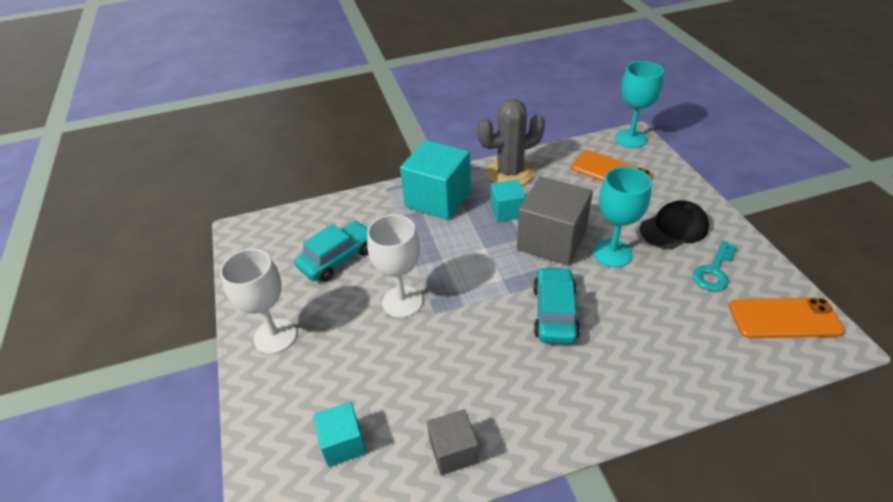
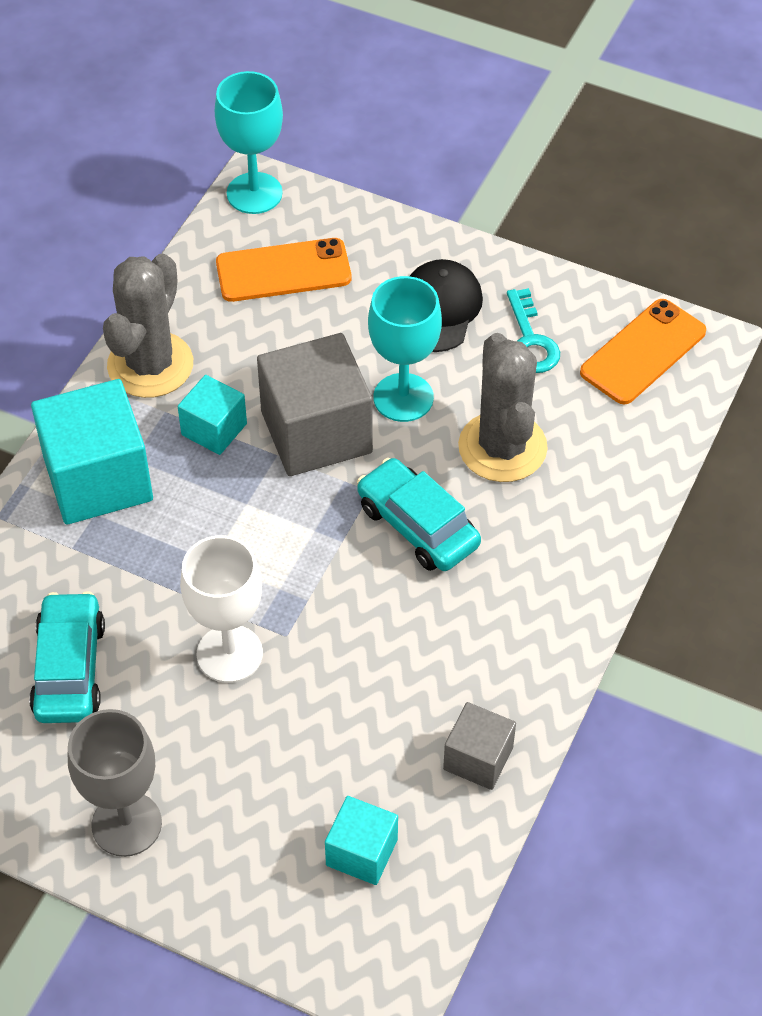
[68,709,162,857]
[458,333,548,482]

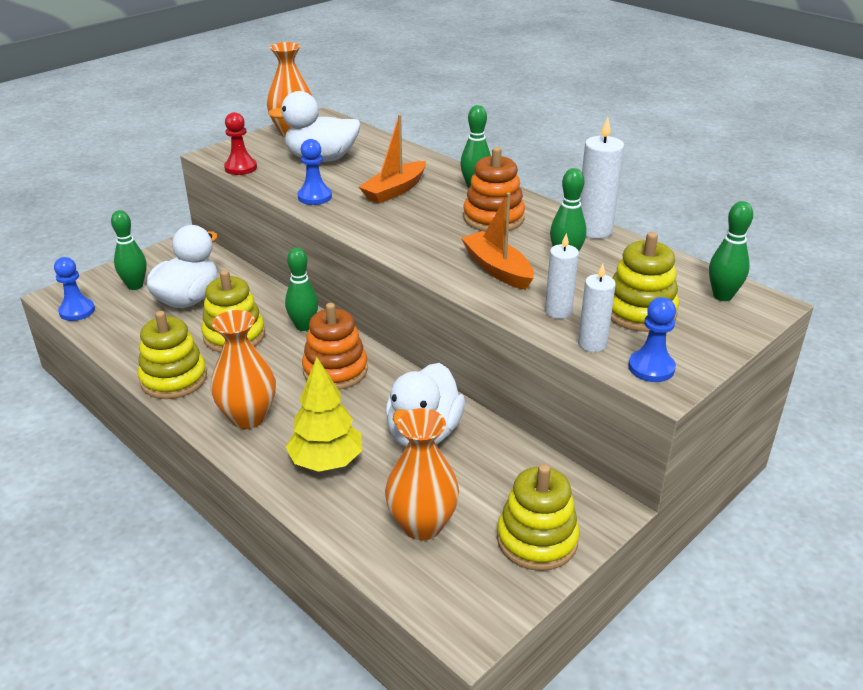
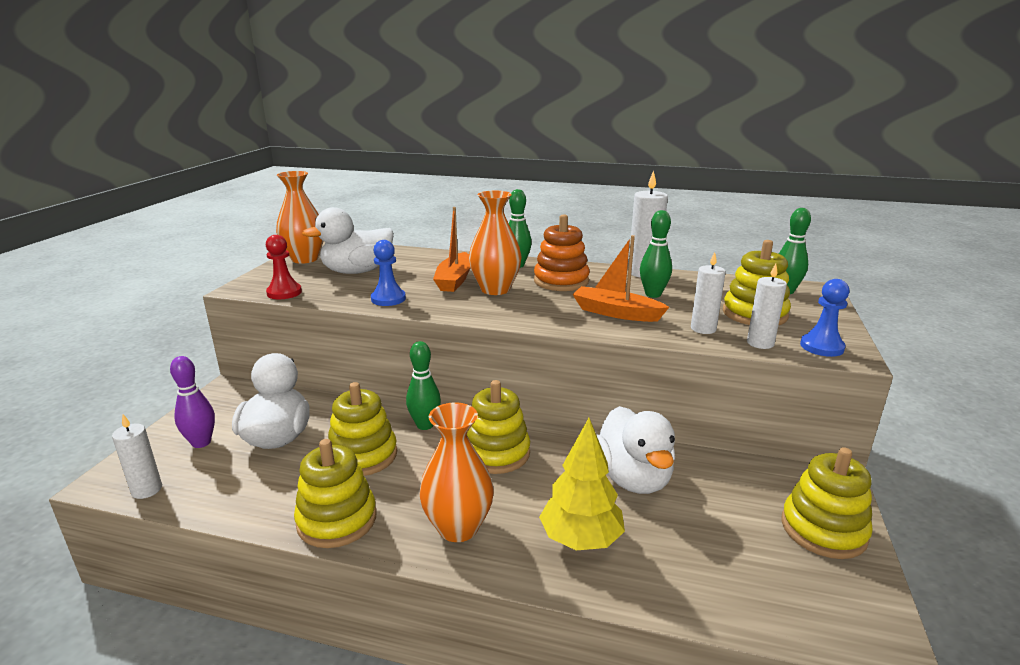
[112,414,162,499]
[170,356,215,448]
[467,380,530,474]
[469,190,522,295]

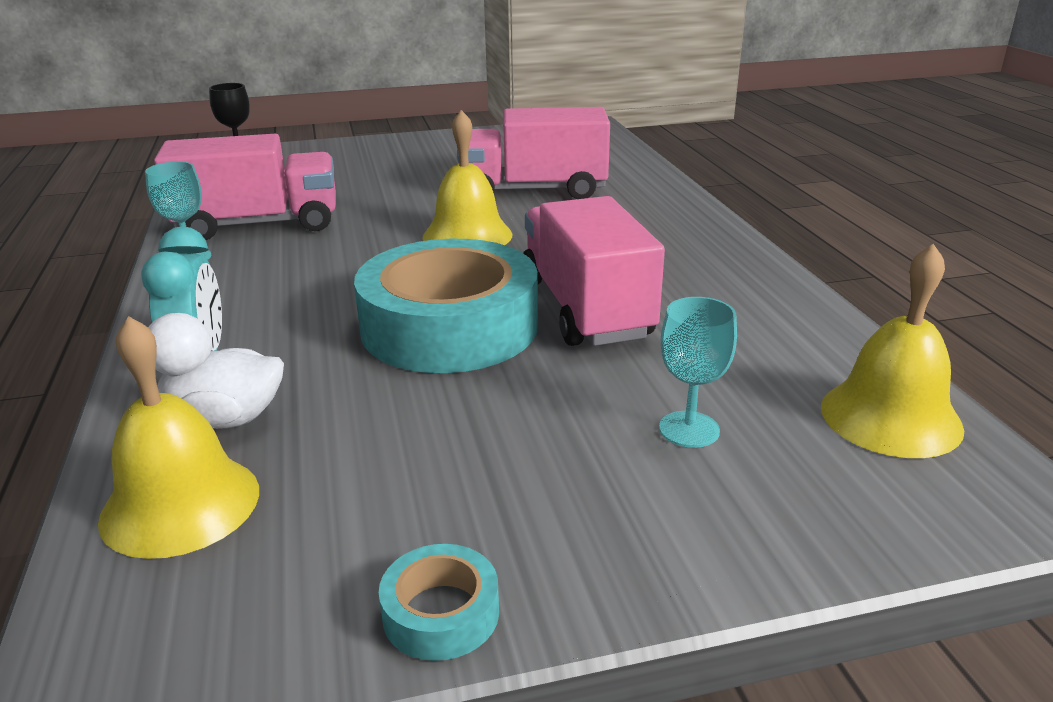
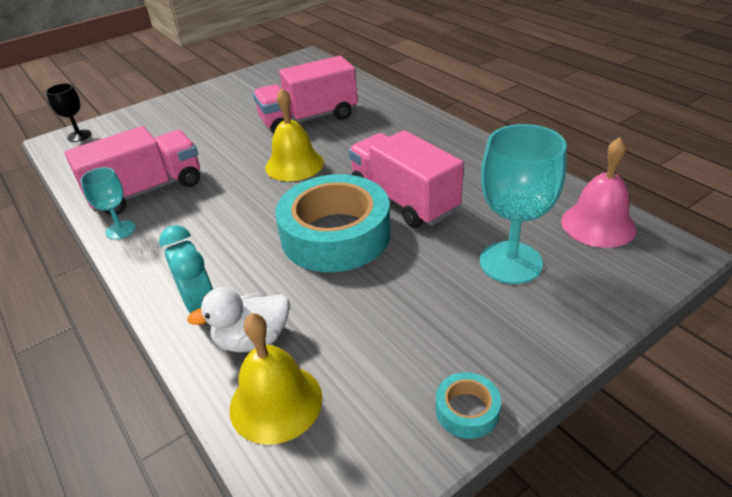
[480,124,567,284]
[561,137,636,248]

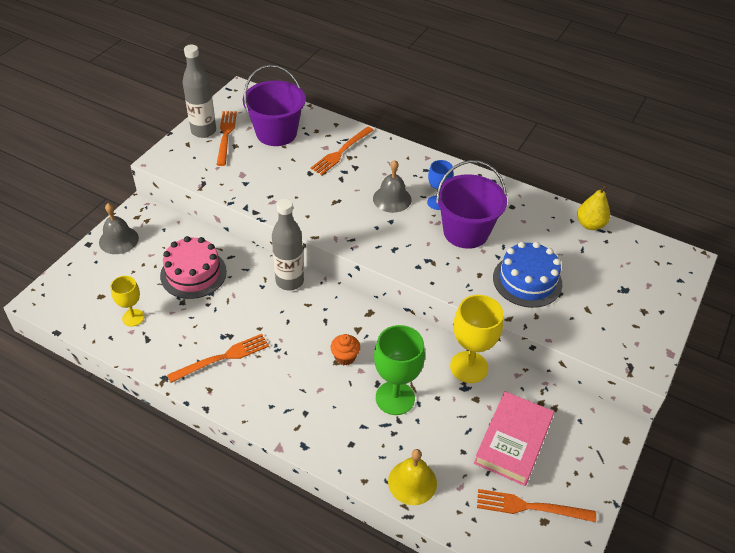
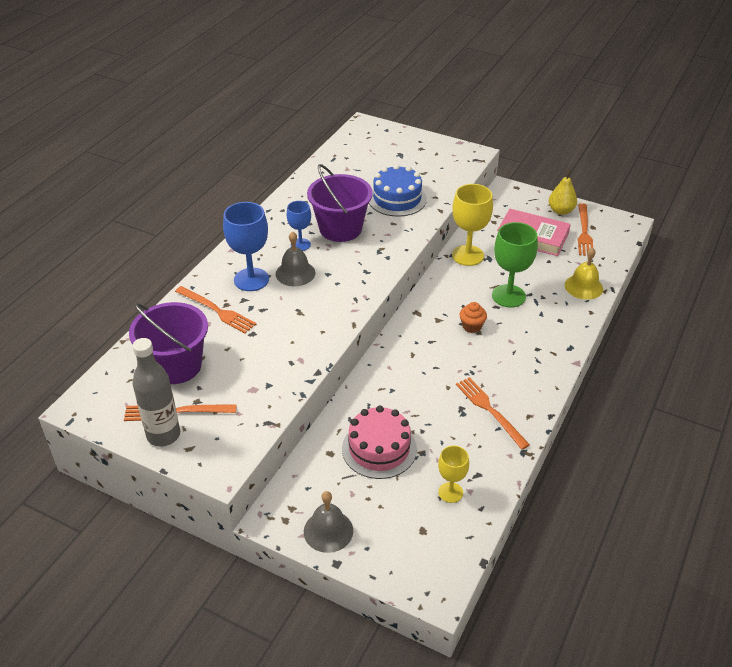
[223,202,269,291]
[549,170,577,215]
[272,199,304,291] (first image)

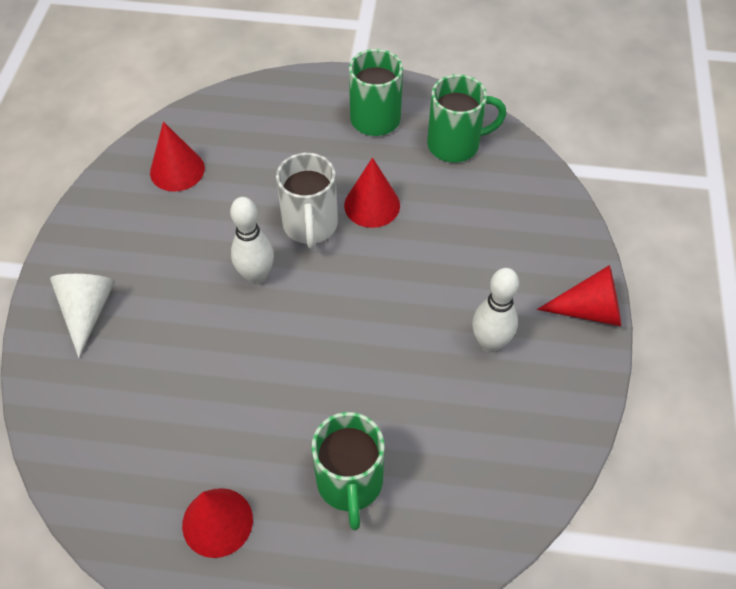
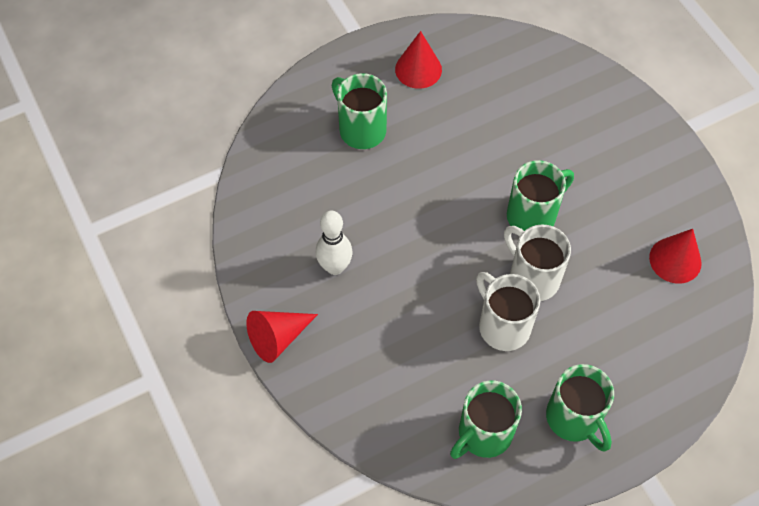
[476,272,540,351]
[507,160,574,231]
[50,274,115,358] (first image)

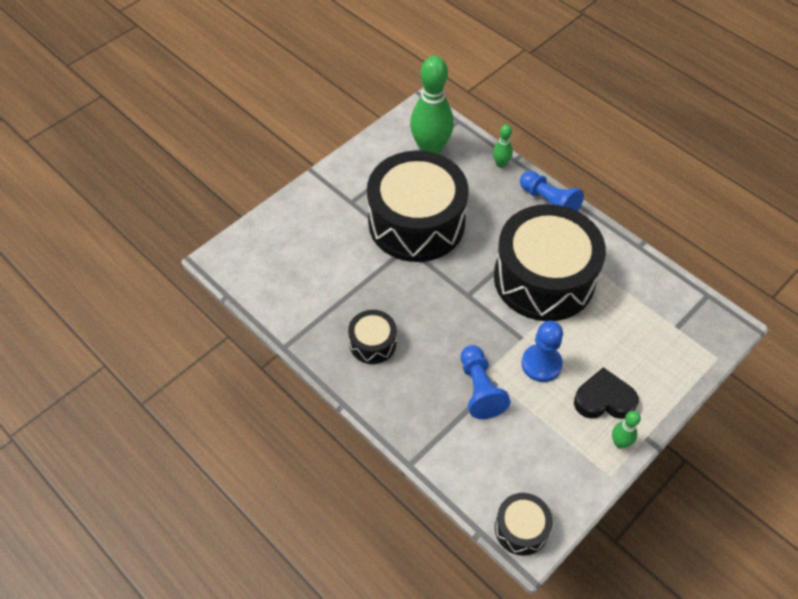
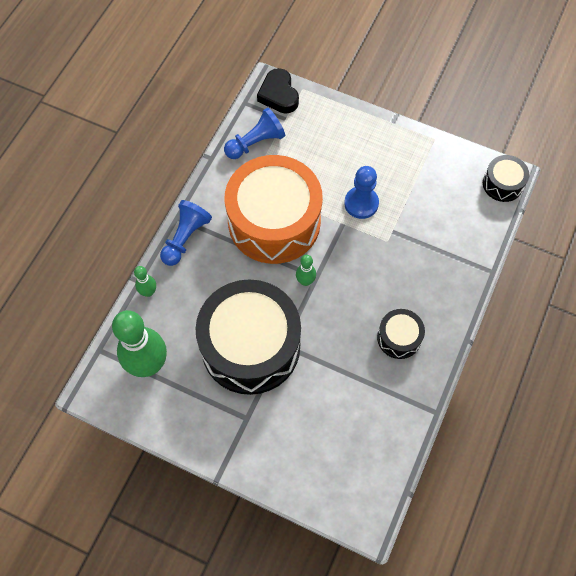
[224,108,285,159]
[225,155,323,264]
[257,68,299,114]
[296,255,316,286]

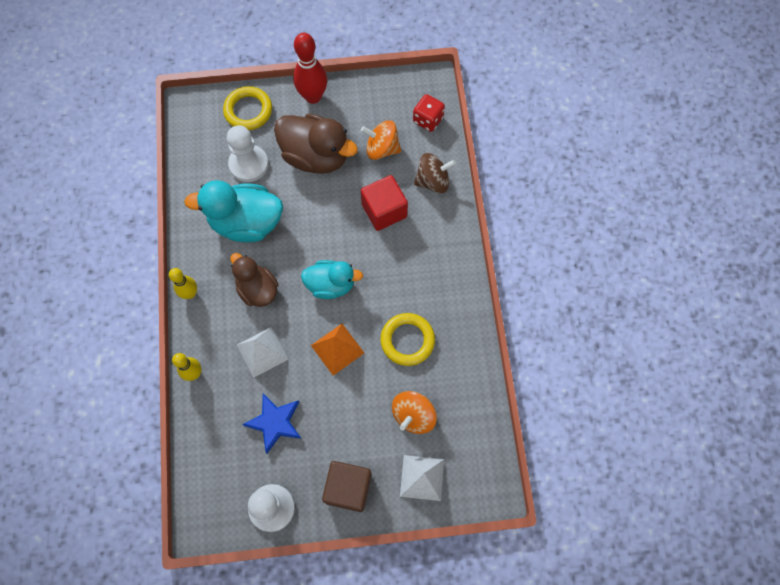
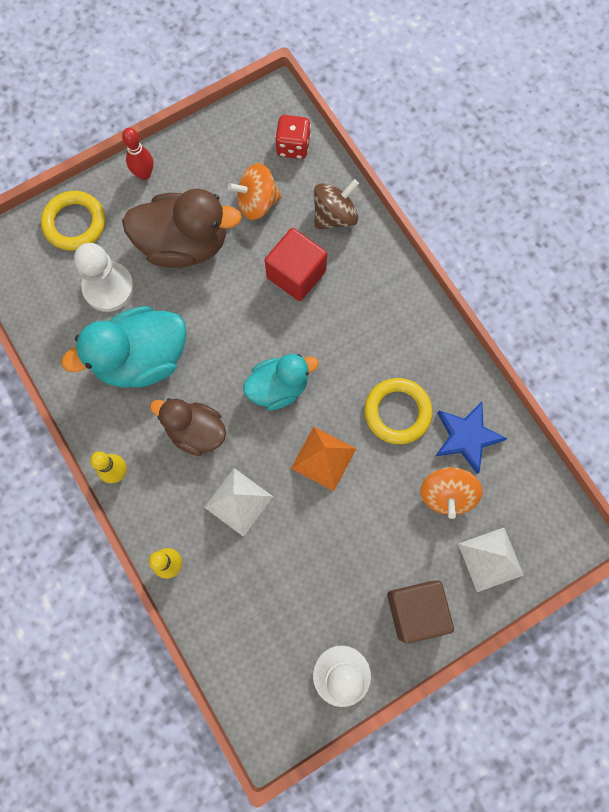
[122,128,153,180]
[436,401,508,474]

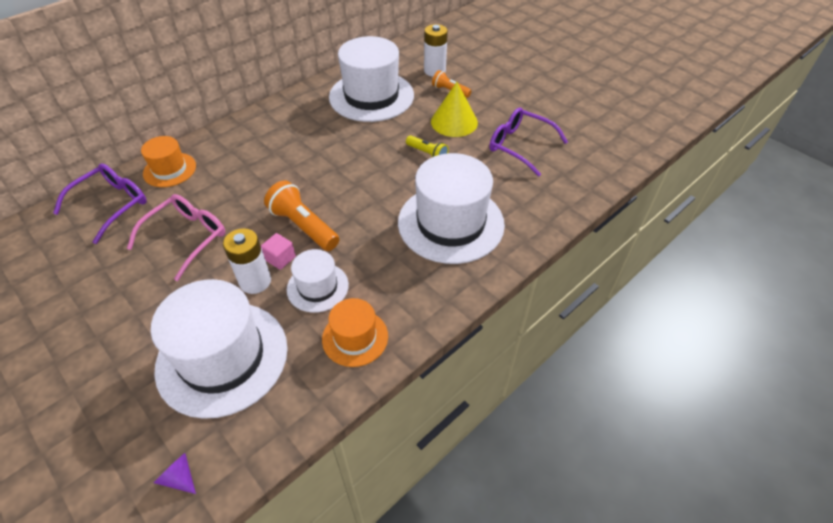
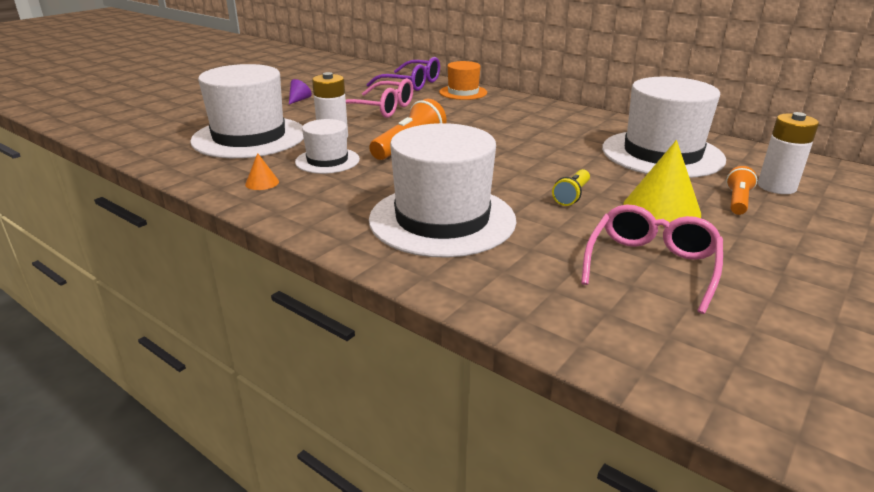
[245,153,279,190]
[289,79,312,104]
[581,204,723,314]
[261,233,296,270] (first image)

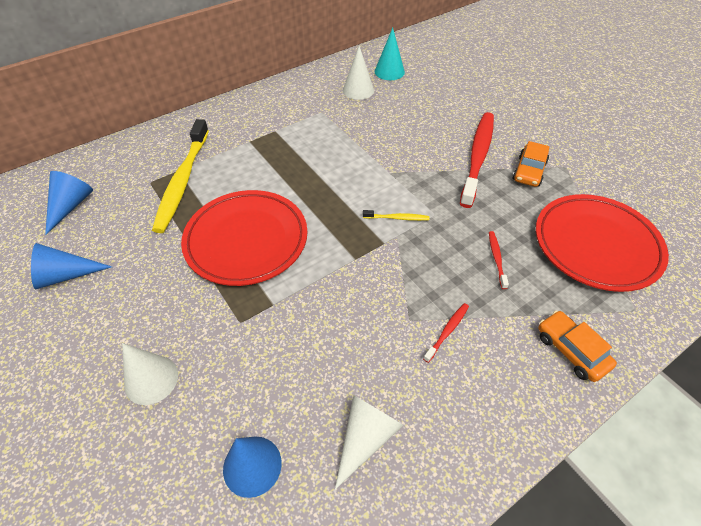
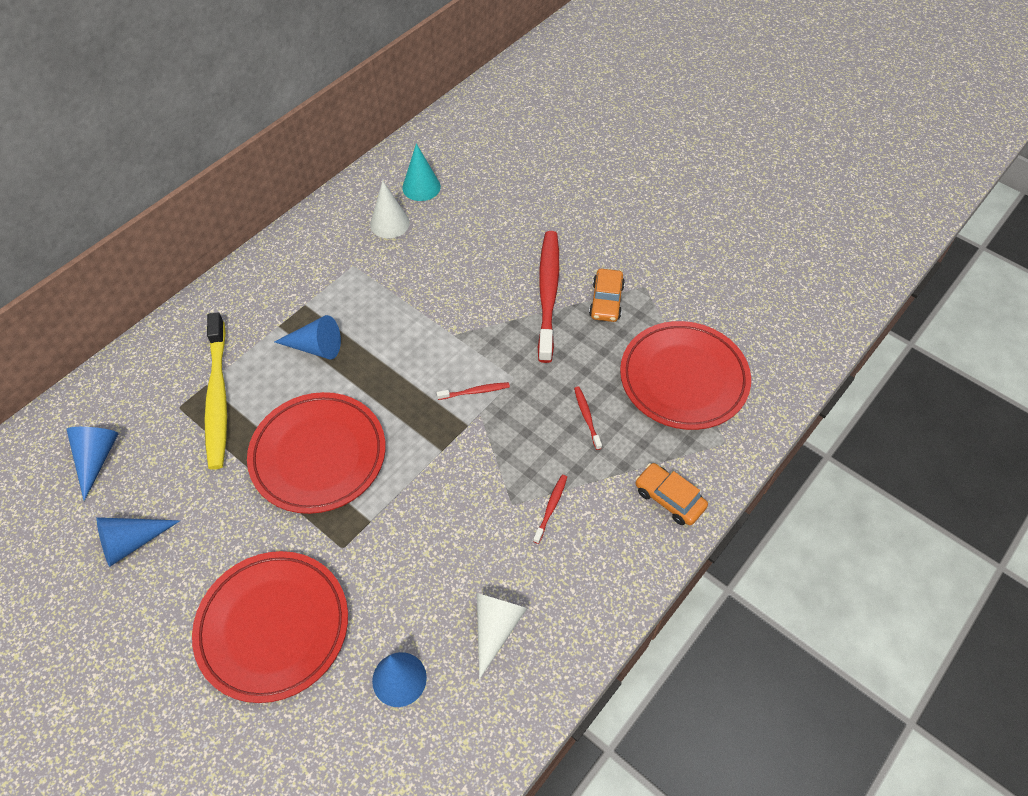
[192,551,348,703]
[275,315,341,359]
[437,382,510,400]

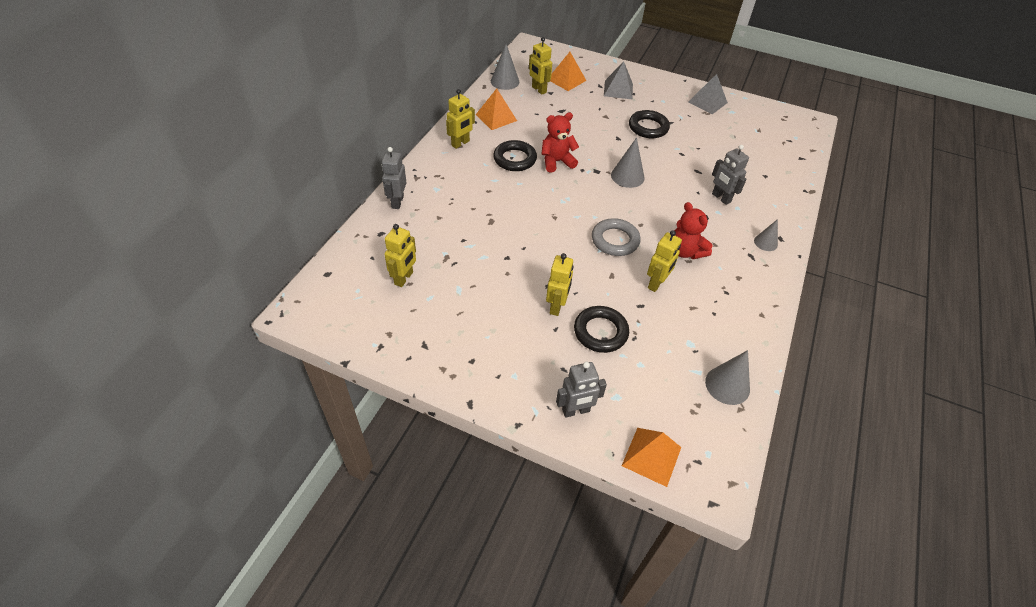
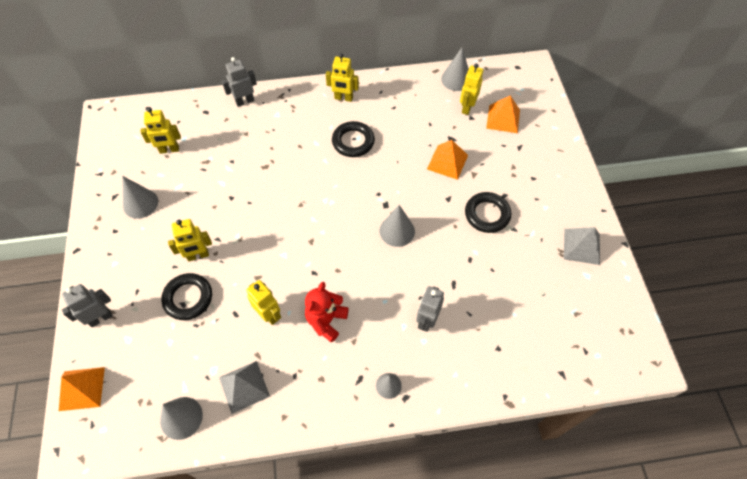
[62,284,113,327]
[122,176,158,219]
[219,361,270,414]
[246,280,281,325]
[427,140,468,180]
[542,112,579,173] (first image)
[592,218,641,256] (first image)

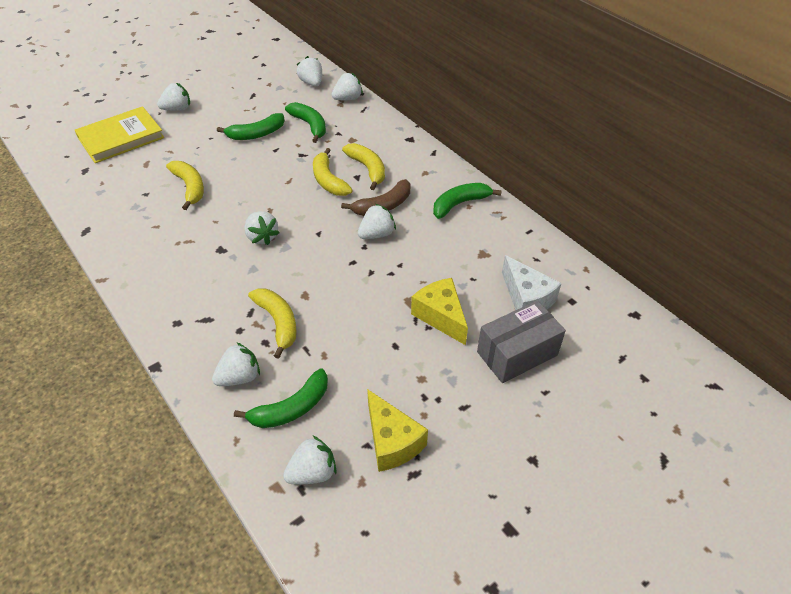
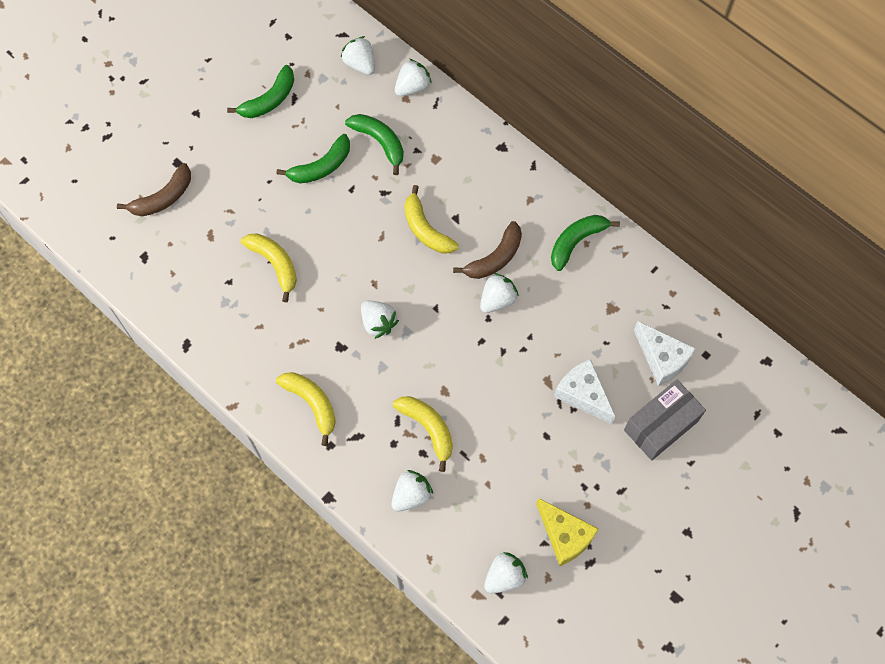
[117,163,191,216]
[227,65,294,118]
[276,372,336,446]
[554,359,616,424]
[157,83,190,111] (first image)

